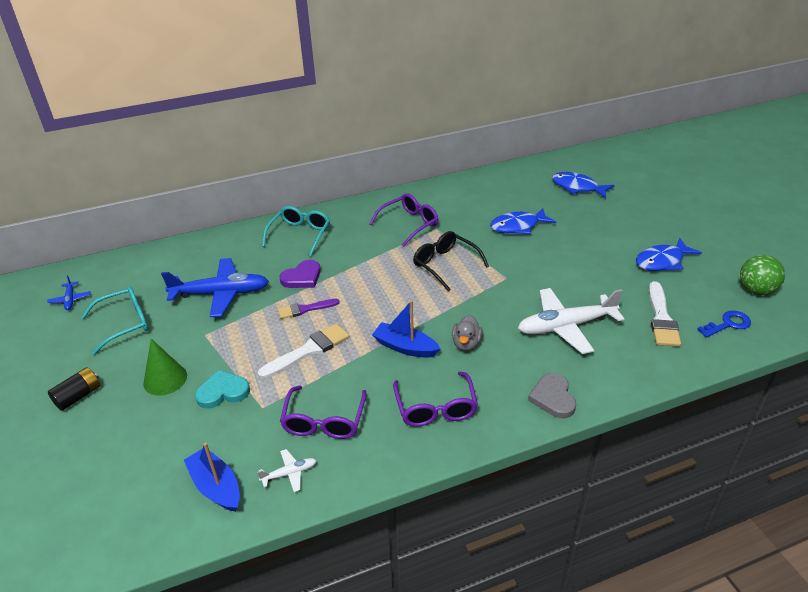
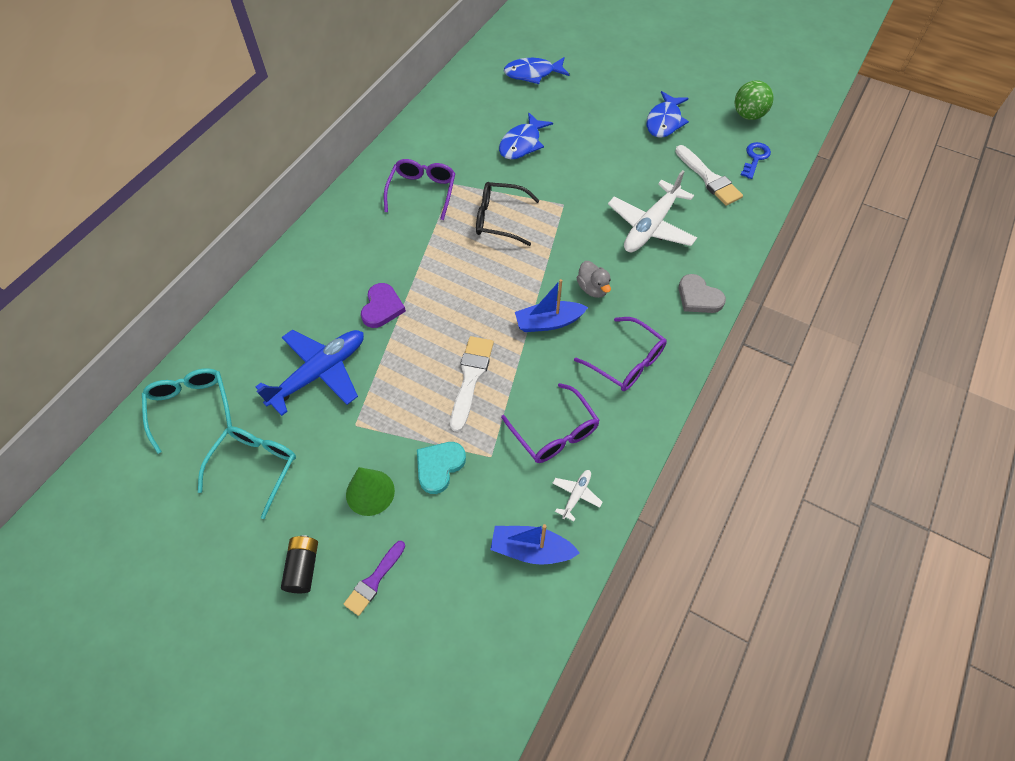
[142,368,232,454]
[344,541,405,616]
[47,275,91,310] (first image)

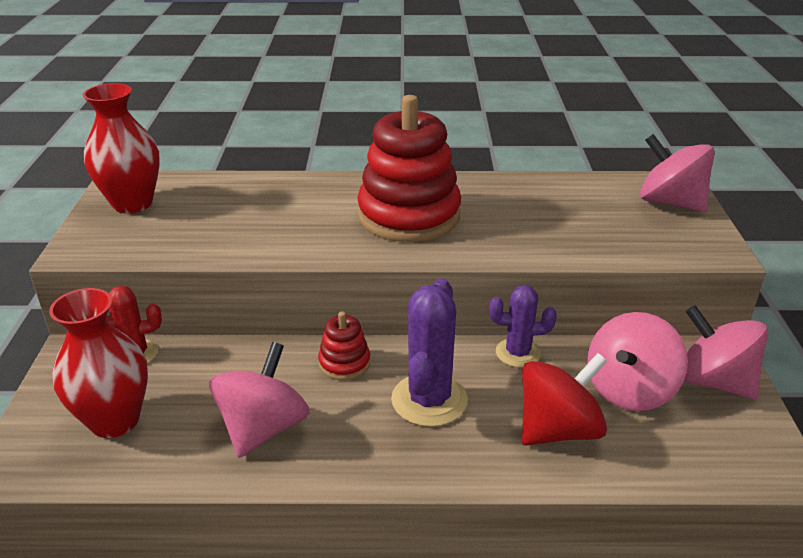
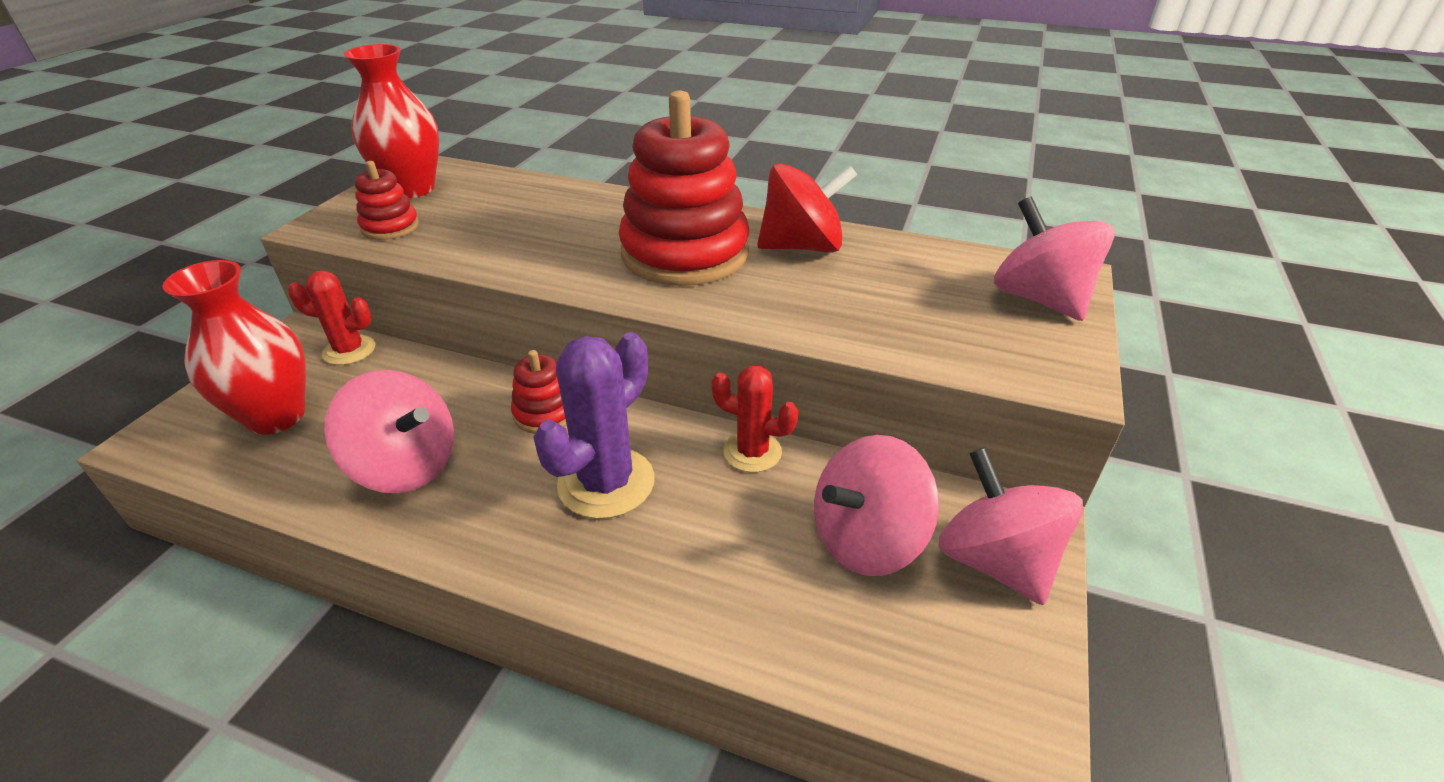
[324,370,454,493]
[355,161,419,240]
[711,366,799,472]
[757,163,857,253]

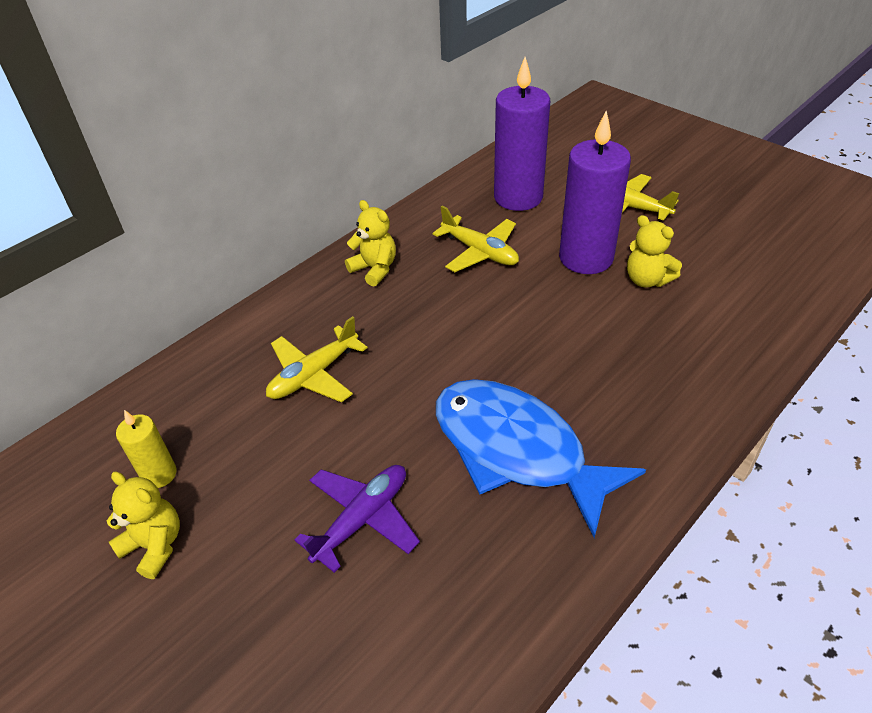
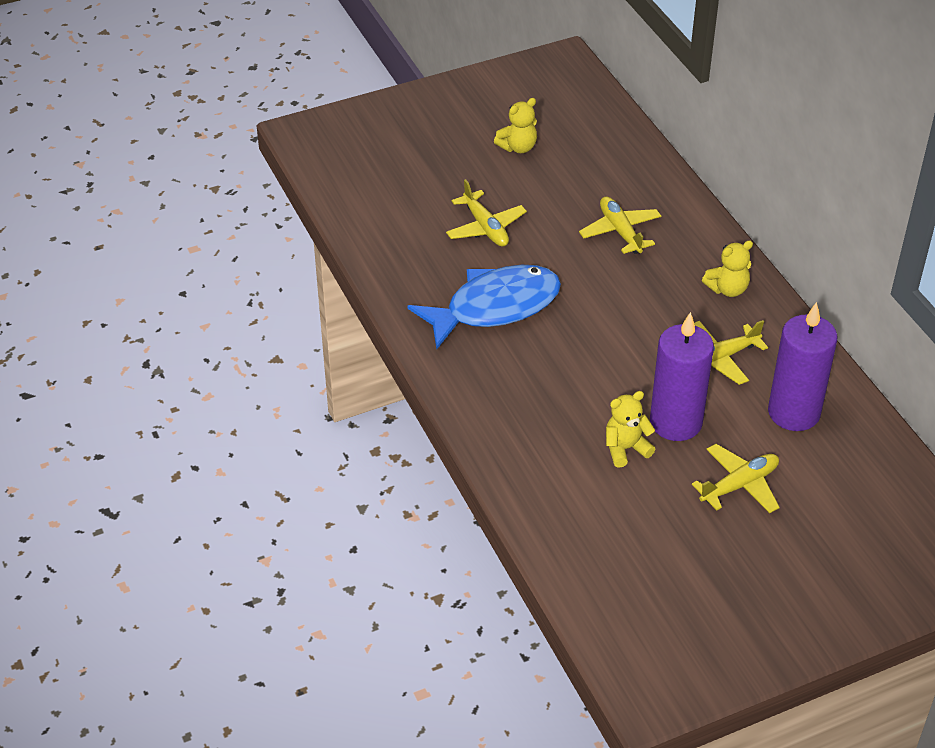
[446,179,527,247]
[116,410,177,488] (first image)

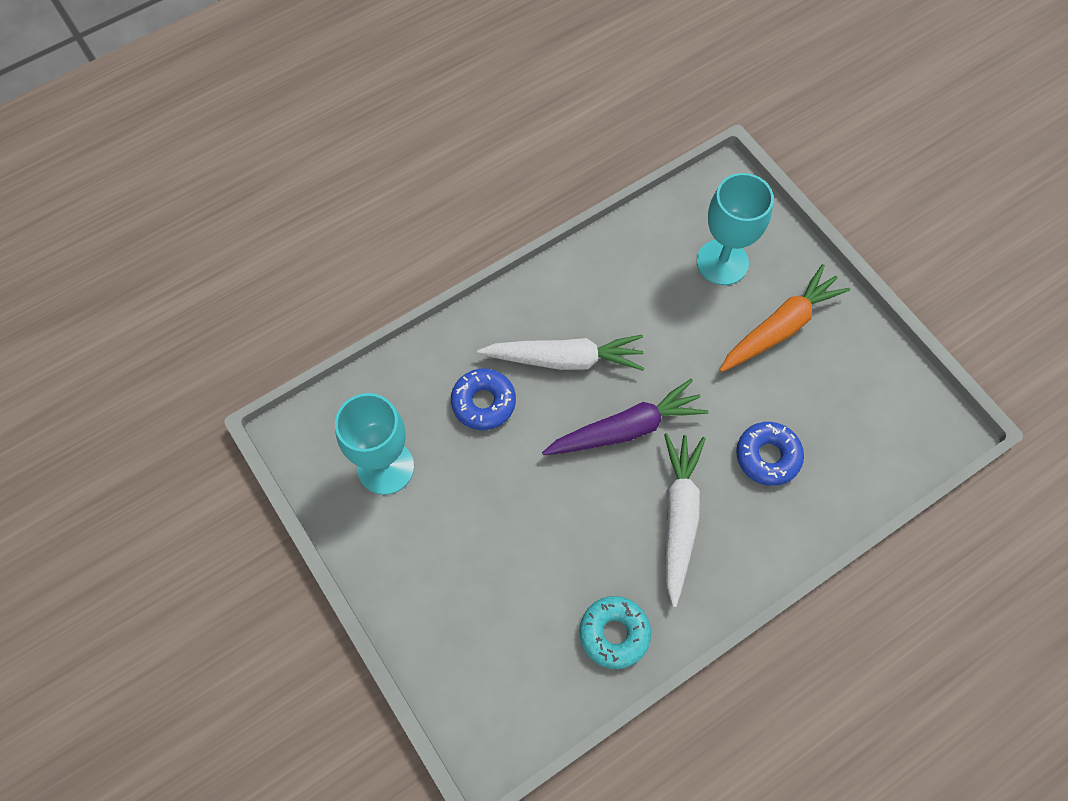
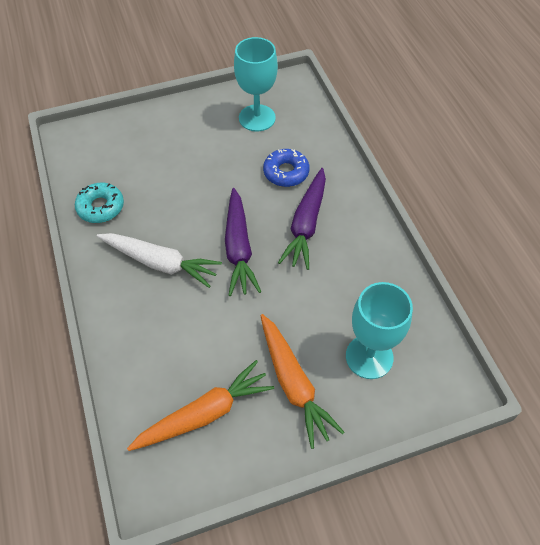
[127,360,274,451]
[278,168,326,270]
[736,422,804,486] (first image)

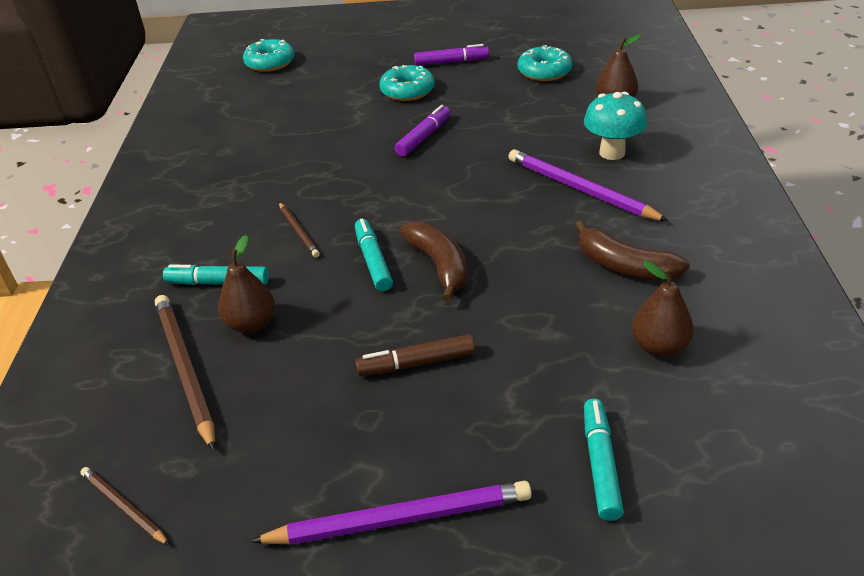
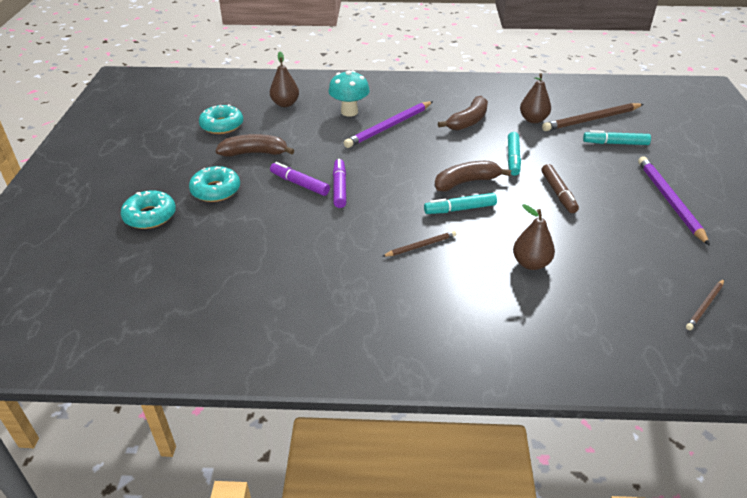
[121,190,176,229]
[215,134,294,157]
[333,159,346,208]
[508,132,521,176]
[542,103,644,131]

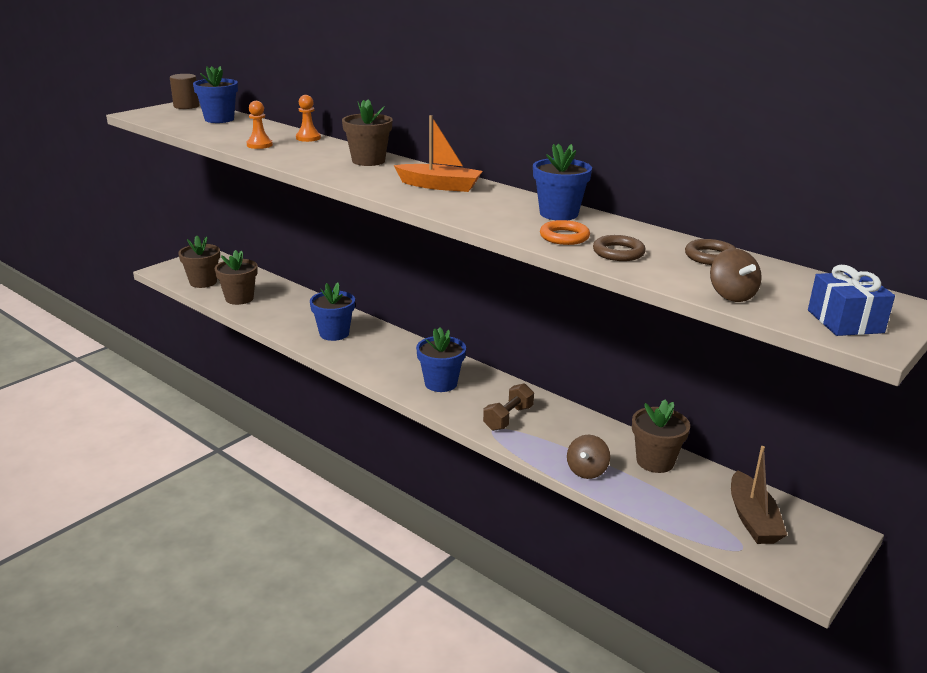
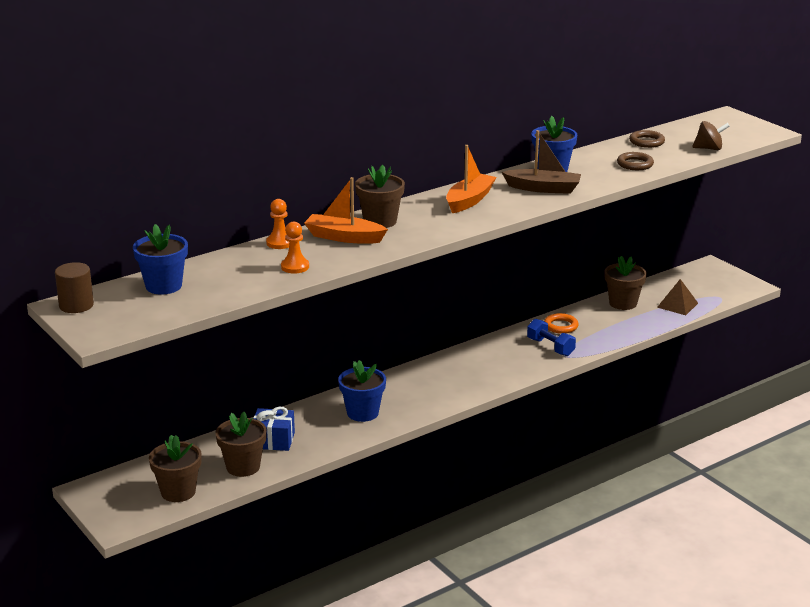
[253,406,295,451]
[304,177,388,244]
[502,130,581,194]
[527,318,576,356]
[544,313,579,334]
[657,279,698,315]
[416,328,466,392] (first image)
[567,435,610,479] (first image)

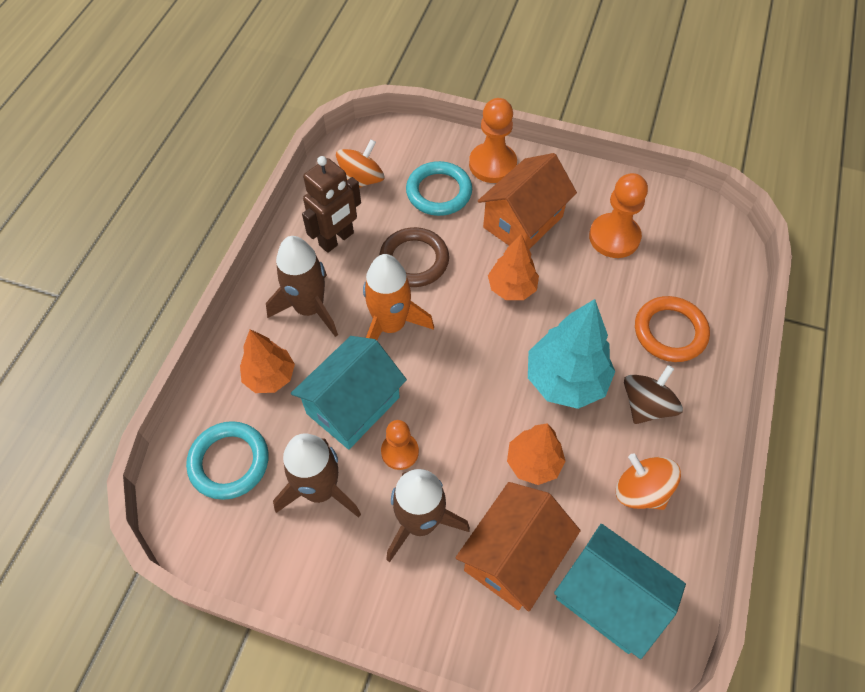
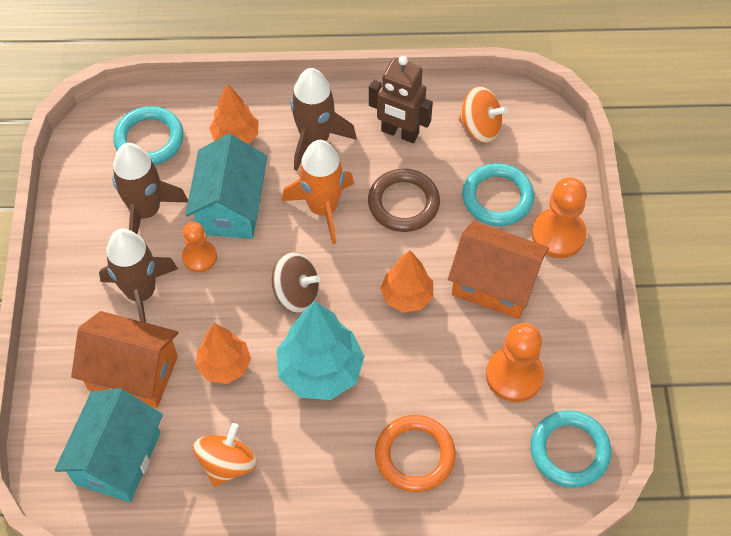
[185,134,267,239]
[272,252,320,313]
[531,410,612,487]

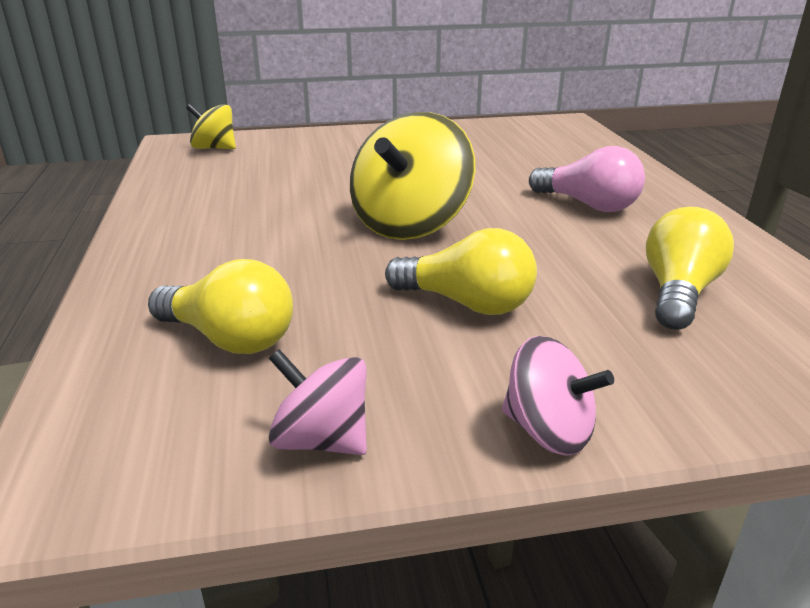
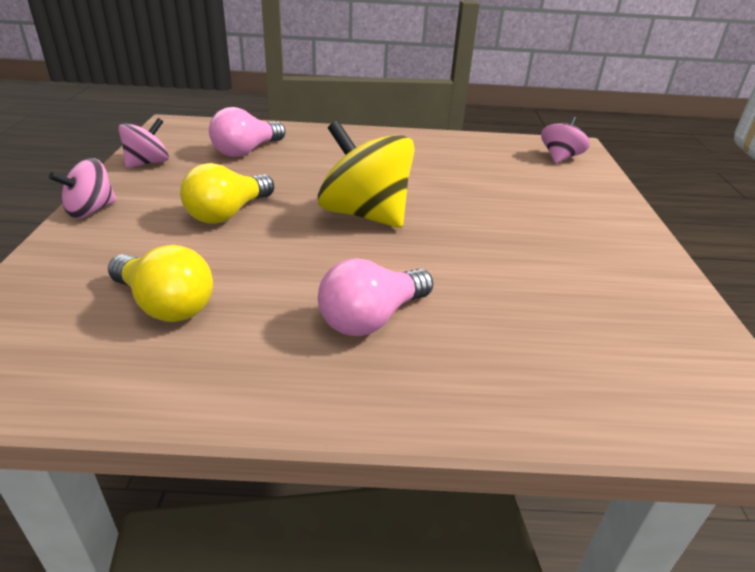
[209,107,285,157]
[541,116,590,163]

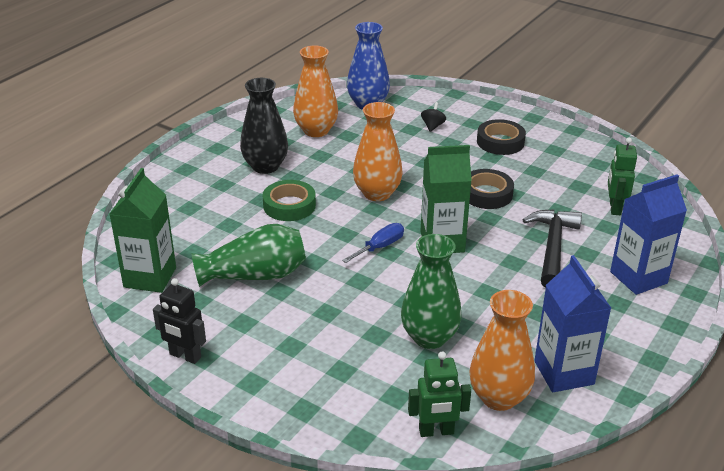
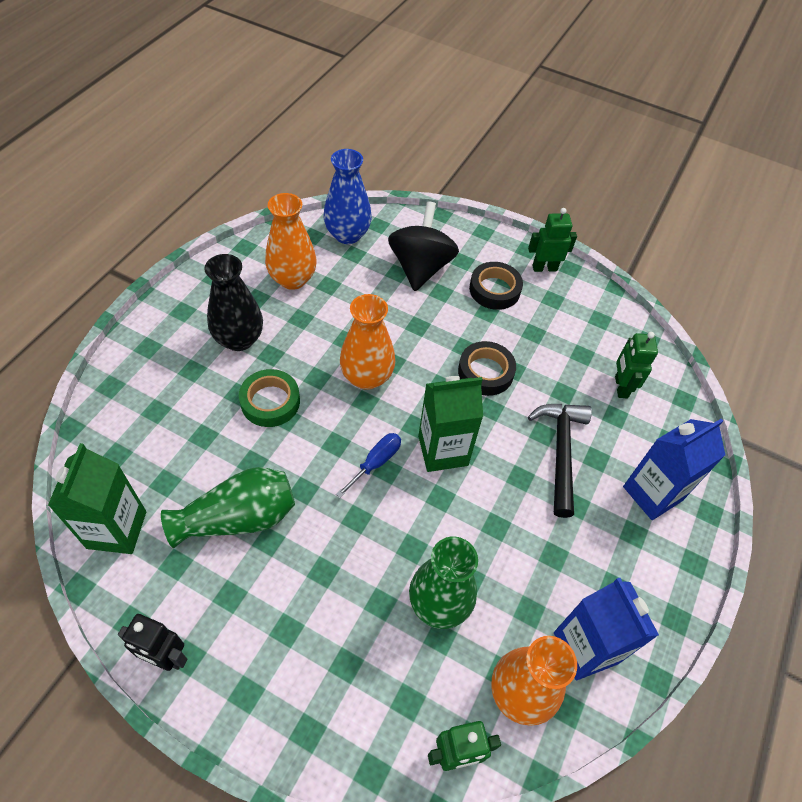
[388,201,459,291]
[528,208,577,272]

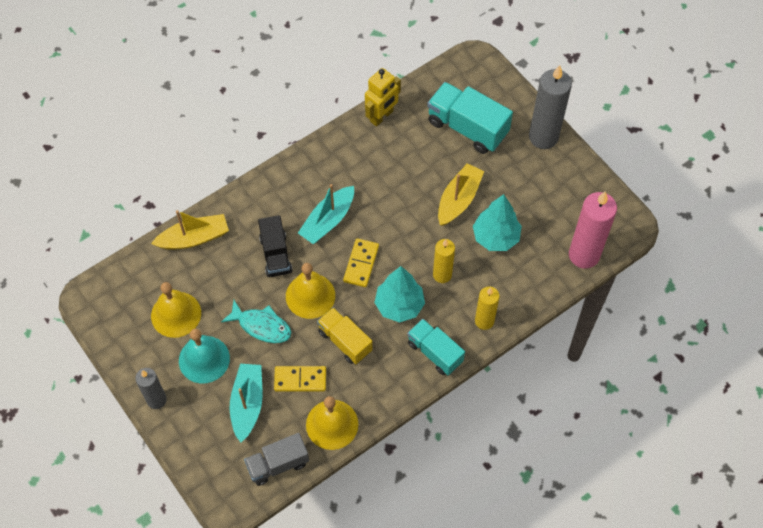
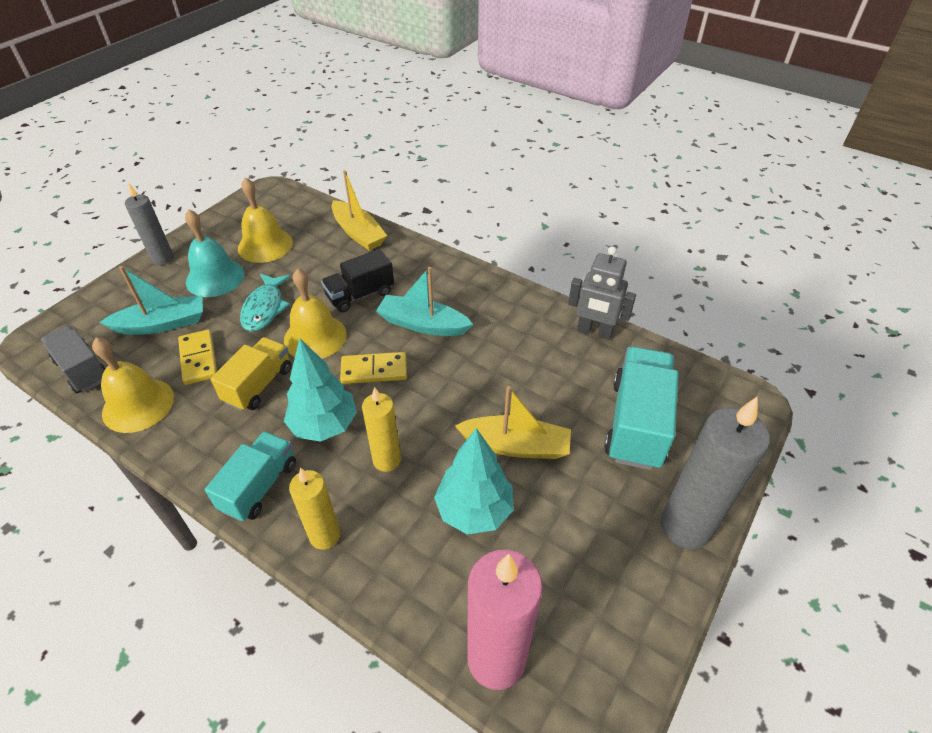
[568,246,636,340]

